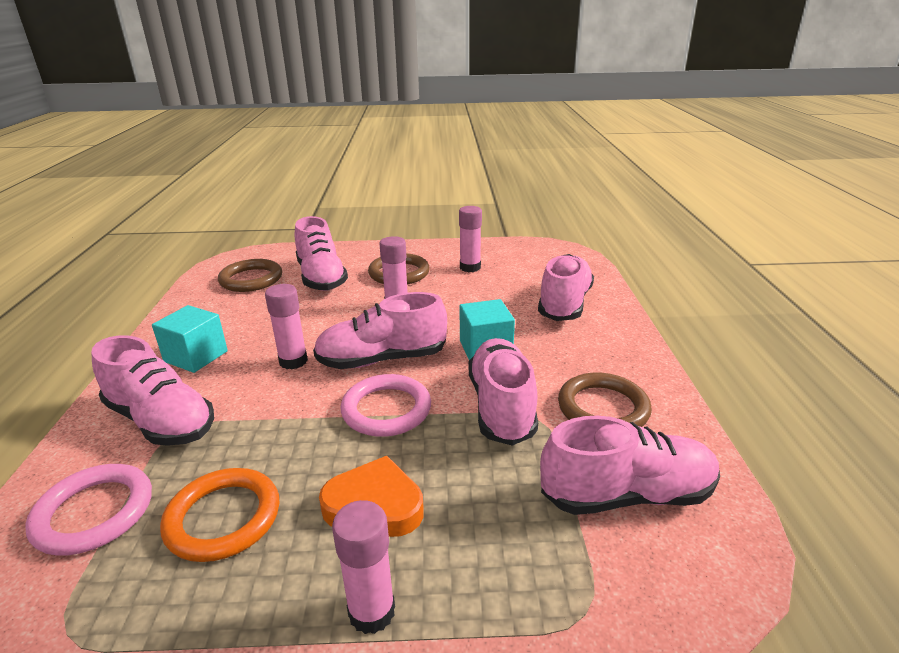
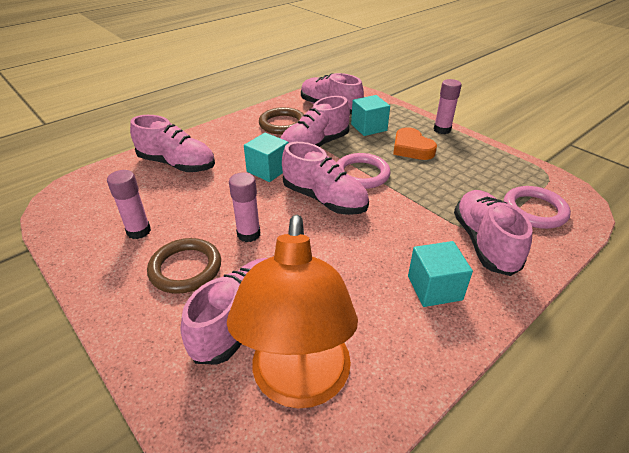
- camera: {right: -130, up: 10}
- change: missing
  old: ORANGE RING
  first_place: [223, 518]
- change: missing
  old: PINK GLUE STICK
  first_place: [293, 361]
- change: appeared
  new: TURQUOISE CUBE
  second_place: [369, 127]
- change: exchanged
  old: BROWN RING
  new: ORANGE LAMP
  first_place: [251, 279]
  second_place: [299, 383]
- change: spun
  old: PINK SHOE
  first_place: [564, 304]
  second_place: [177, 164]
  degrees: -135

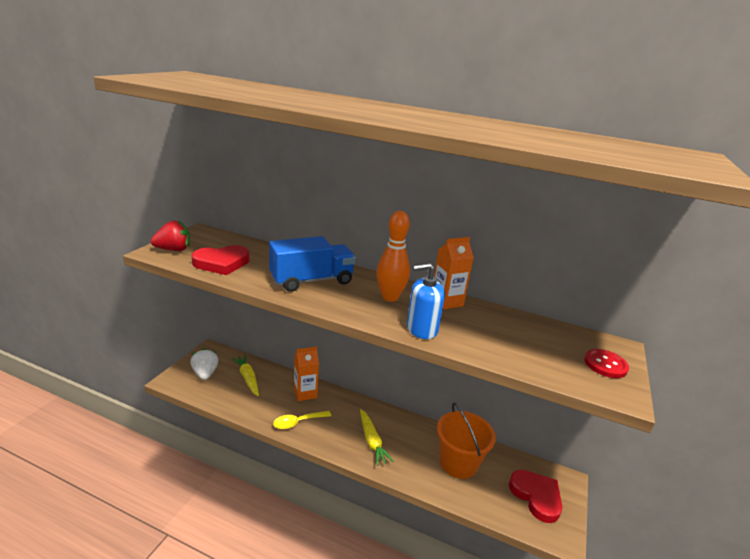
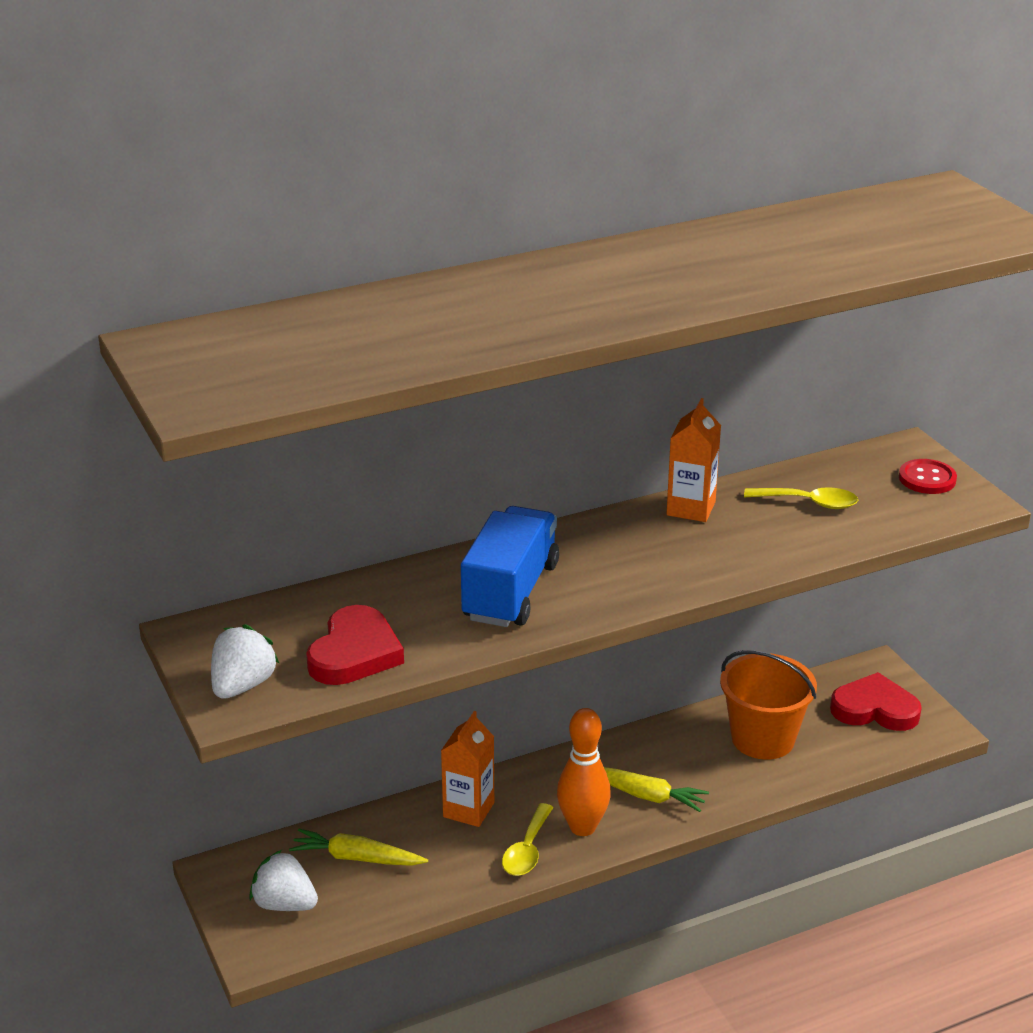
- camera: {right: -45, up: 5}
- change: missing
  old: BLUE SOAP DISPENSER
  first_place: [421, 329]
- change: appeared
  new: YELLOW SPOON
  second_place: [809, 503]
- change: relocated
  old: ORANGE BOWLING PIN
  first_place: [390, 297]
  second_place: [582, 827]
- change: colour
  old: RED STRAWBERRY
  new: WHITE STRAWBERRY
  first_place: [173, 250]
  second_place: [242, 686]

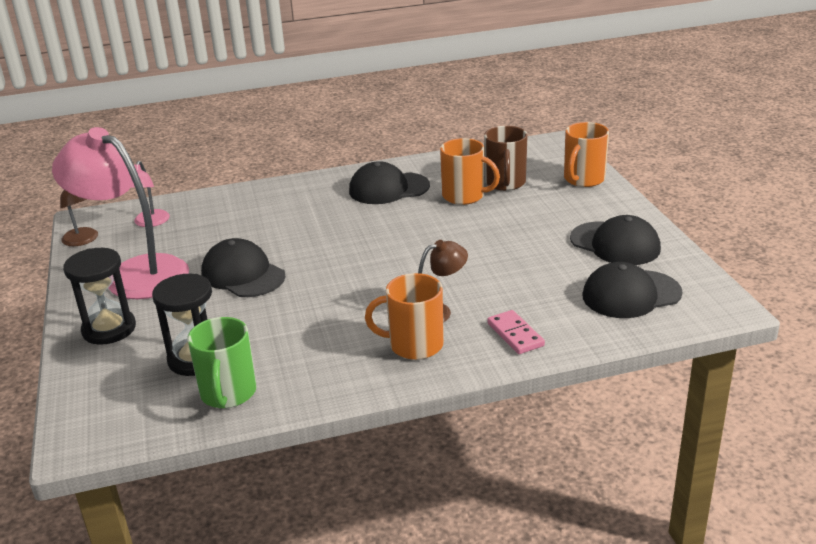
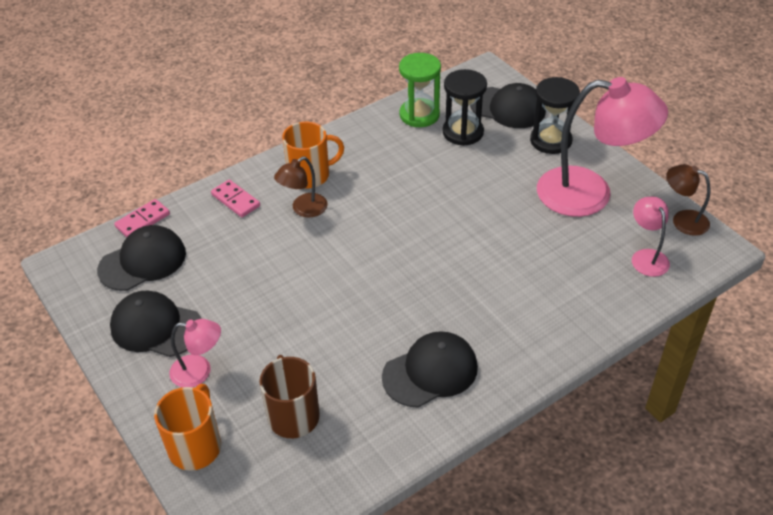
- camera: {right: 160, up: 15}
- change: missing
  old: ORANGE MUG
  first_place: [464, 196]
- change: appeared
  new: PINK DOMINO
  second_place: [143, 220]
- change: appeared
  new: PINK LAMP
  second_place: [199, 371]
- change: relocated
  old: BLACK CAP
  first_place: [243, 274]
  second_place: [508, 108]
- change: exchanged
  old: GREEN MUG
  new: GREEN HOURGLASS
  first_place: [228, 393]
  second_place: [419, 115]

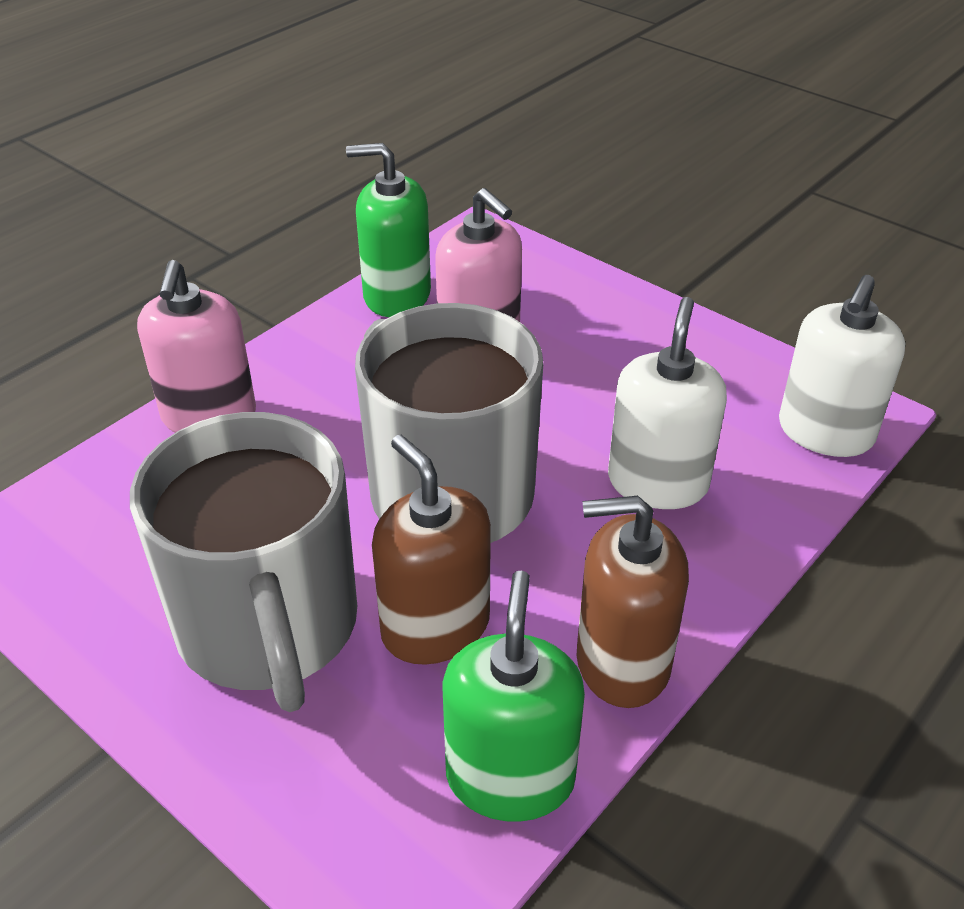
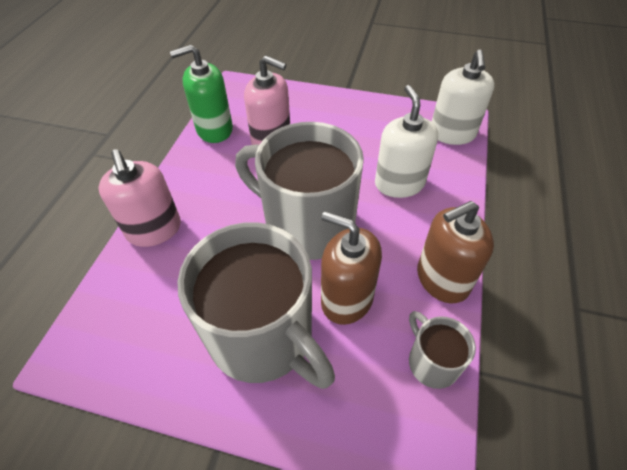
- camera: {right: -25, up: 10}
- change: exchanged
  old: GREEN SOAP DISPENSER
  new: GREY MUG
  first_place: [510, 777]
  second_place: [432, 362]

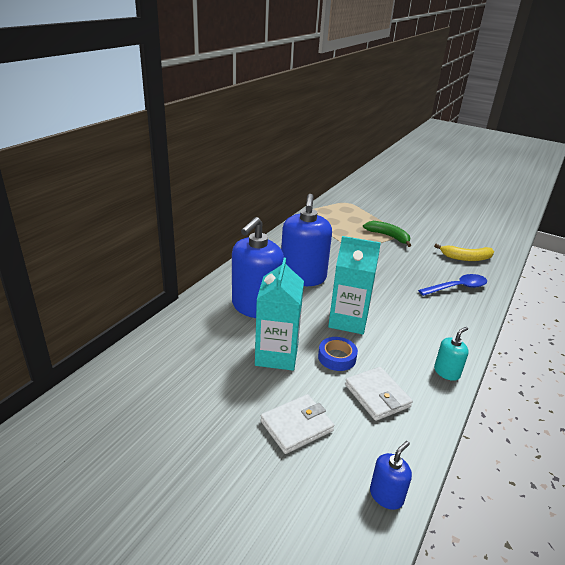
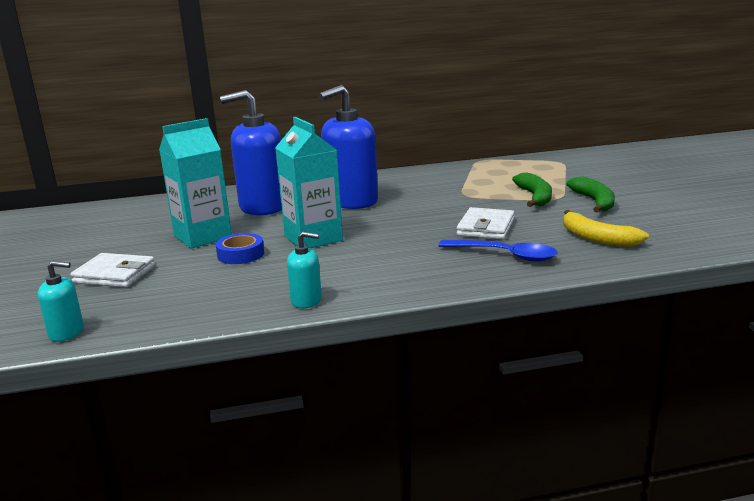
- camera: {right: 50, up: -10}
- change: appeared
  new: GREEN BANANA
  second_place: [594, 202]
- change: relocated
  old: WHITE WALLET
  first_place: [377, 396]
  second_place: [485, 227]
- change: colour
  old: BLUE SOAP DISPENSER
  new: TURQUOISE SOAP DISPENSER
  first_place: [386, 495]
  second_place: [67, 332]

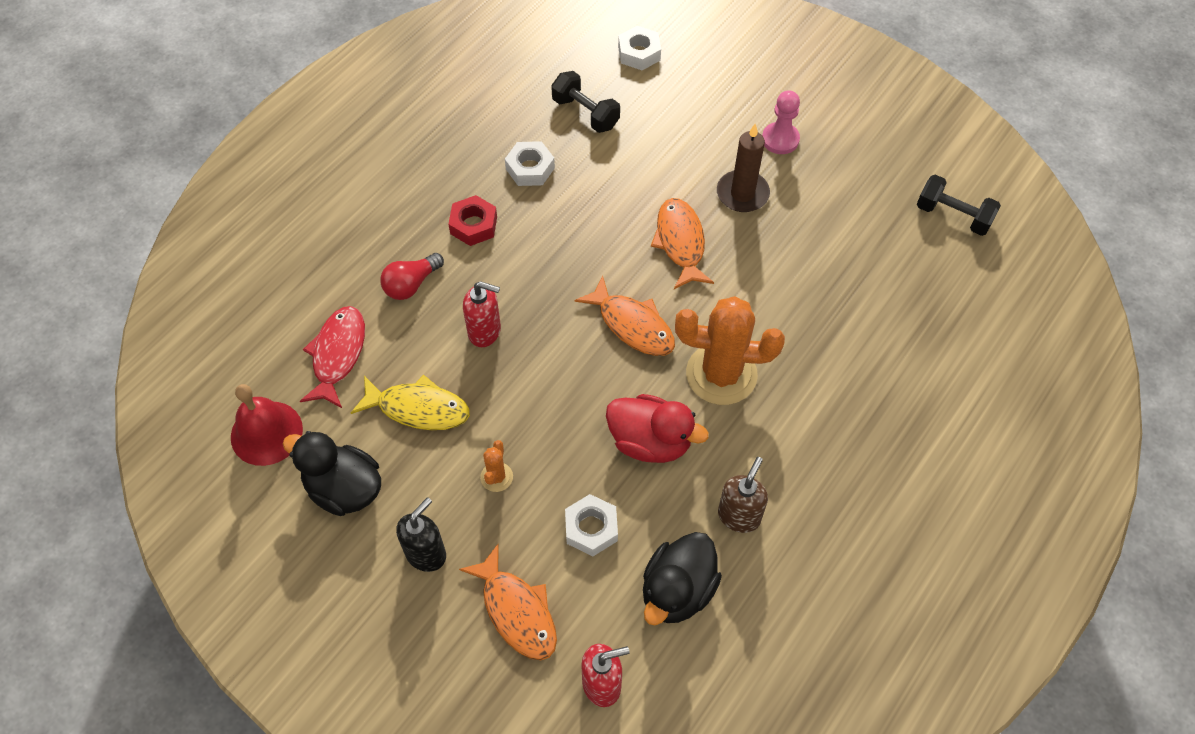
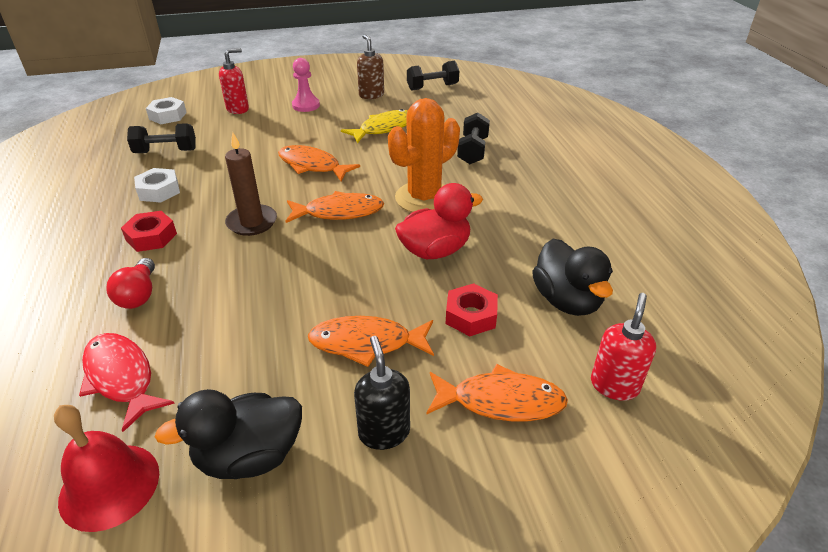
- camera: {right: -50, up: -20}
- change: appeared
  new: BLACK DUMBBELL
  second_place: [473, 151]
- change: relocated
  old: YELLOW FISH
  first_place: [418, 408]
  second_place: [384, 128]
- change: relocated
  old: RED SOAP DISPENSER
  first_place: [485, 331]
  second_place: [238, 109]
- change: relocated
  old: BROWN CANDLE
  first_place: [742, 194]
  second_place: [252, 222]
- change: relocated
  old: BROWN SOAP DISPENSER
  first_place: [739, 516]
  second_place: [371, 95]
- change: exchanged
  old: ORANGE CACTUS
  new: ORANGE FISH
  first_place: [496, 477]
  second_place: [367, 343]
- change: colour
  old: WHITE NUT
  new: RED NUT
  first_place: [591, 528]
  second_place: [471, 316]

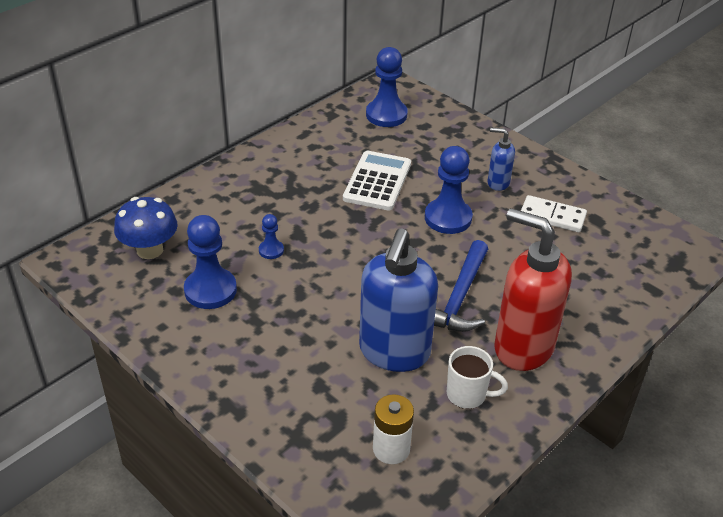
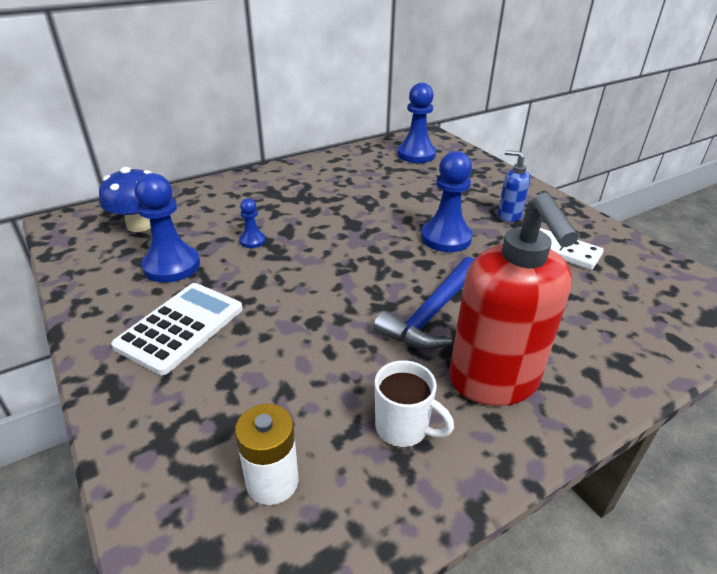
- camera: {right: 15, up: -5}
- change: missing
  old: BLUE SOAP DISPENSER
  first_place: [394, 352]
- change: relocated
  old: WHITE CALCULATOR
  first_place: [377, 181]
  second_place: [181, 327]
- change: spun
  old: RED SOAP DISPENSER
  first_place: [522, 347]
  second_place: [494, 381]
  degrees: -150

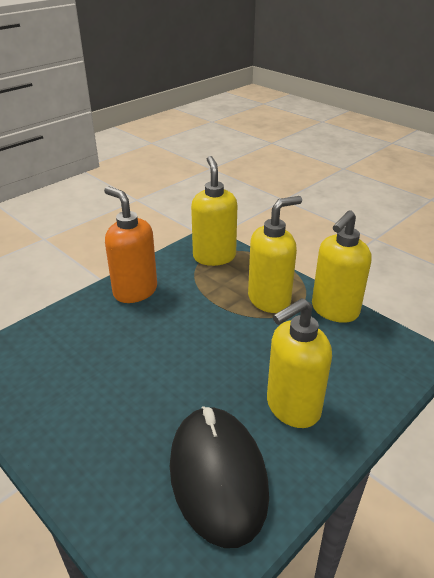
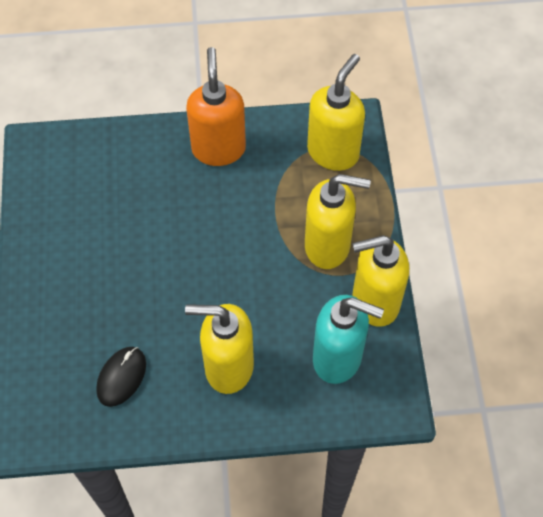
- camera: {right: 40, up: 25}
- change: appeared
  new: TURQUOISE SOAP DISPENSER
  second_place: [338, 358]
- change: size
  old: BLACK MOUSE
  first_place: [218, 476]
  second_place: [121, 377]
  factor: 0.5

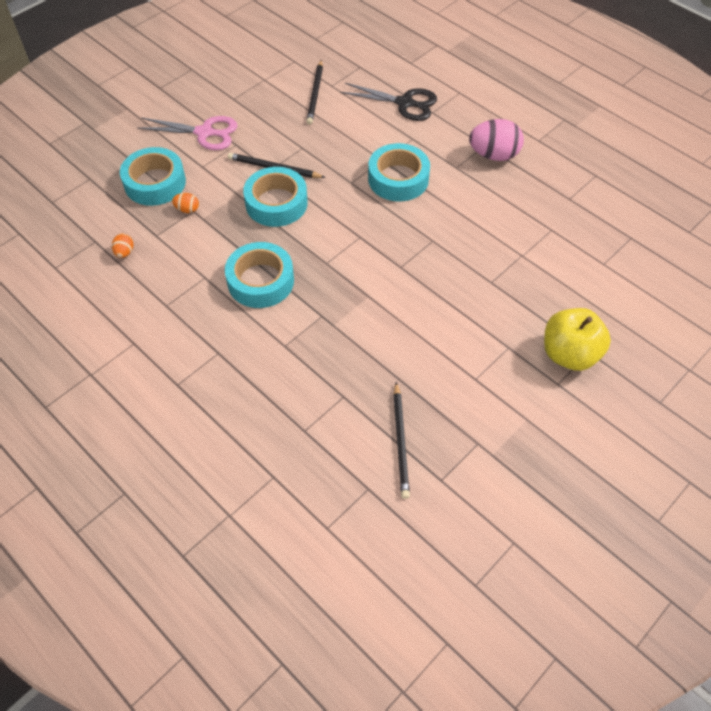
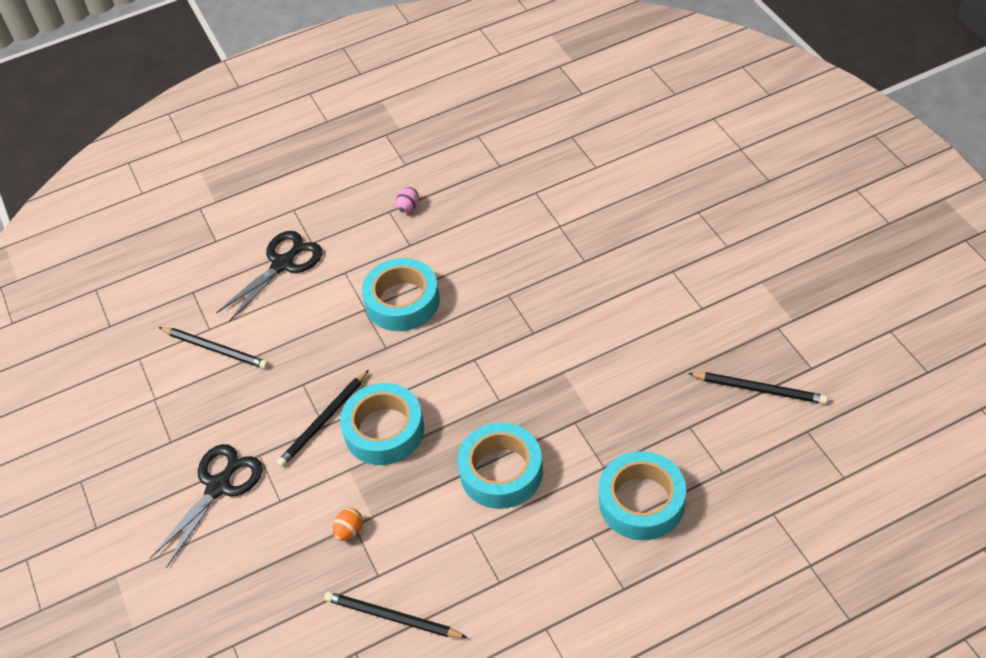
- camera: {right: -65, up: -5}
- change: missing
  old: YELLOW APPLE
  first_place: [569, 354]
- change: relocated
  old: TURQUOISE TAPE
  first_place: [155, 183]
  second_place: [641, 502]
- change: exchanged
  old: ORANGE EGG
  new: BLACK PENCIL
  first_place: [125, 252]
  second_place: [392, 617]
- change: colour
  old: PINK SCISSORS
  new: BLACK SCISSORS
  first_place: [204, 133]
  second_place: [218, 487]
- change: size
  old: PINK EGG
  first_place: [494, 155]
  second_place: [408, 207]
  factor: 0.47

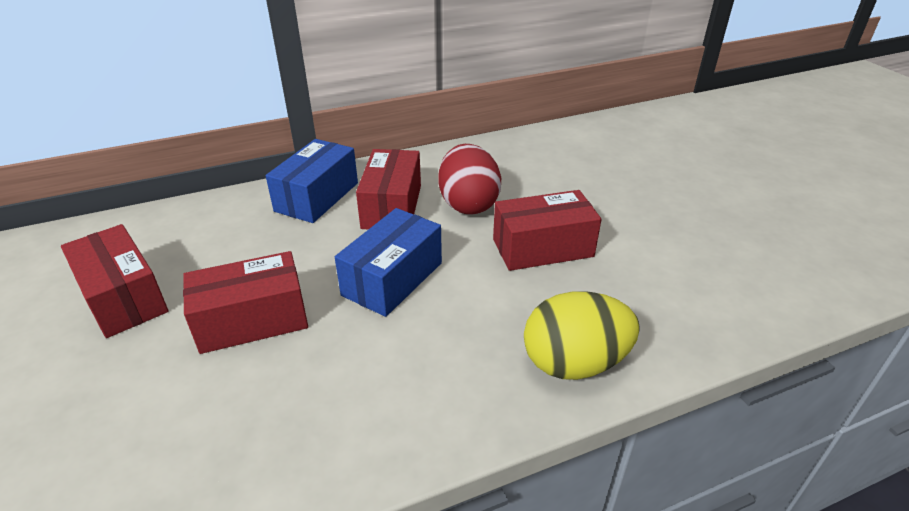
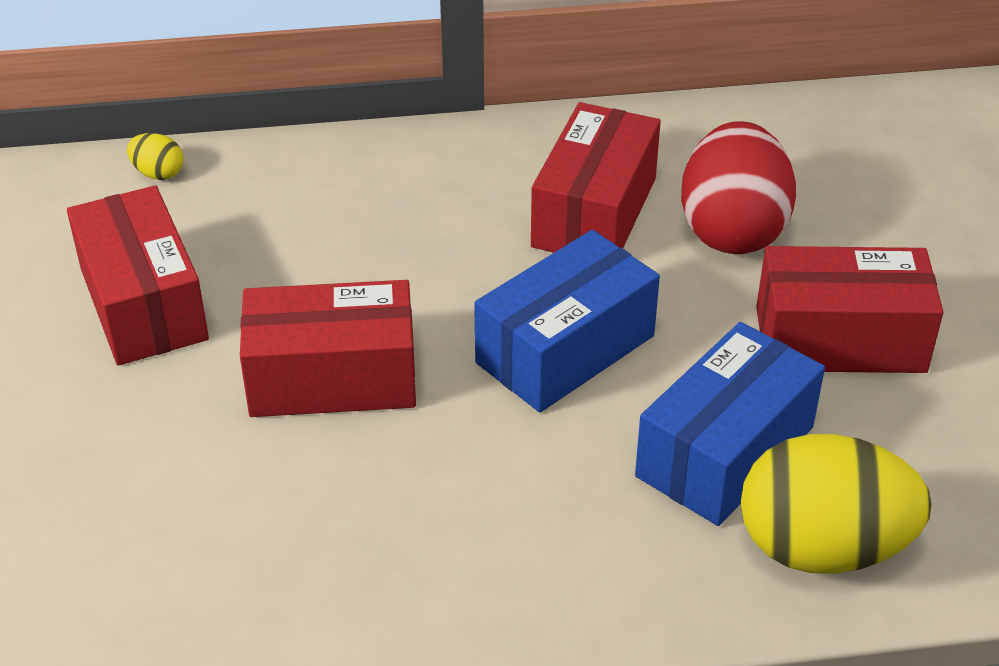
- camera: {right: 15, up: 5}
- change: appeared
  new: YELLOW EGG
  second_place: [158, 173]
- change: relocated
  old: BLUE BOX
  first_place: [317, 197]
  second_place: [725, 451]

